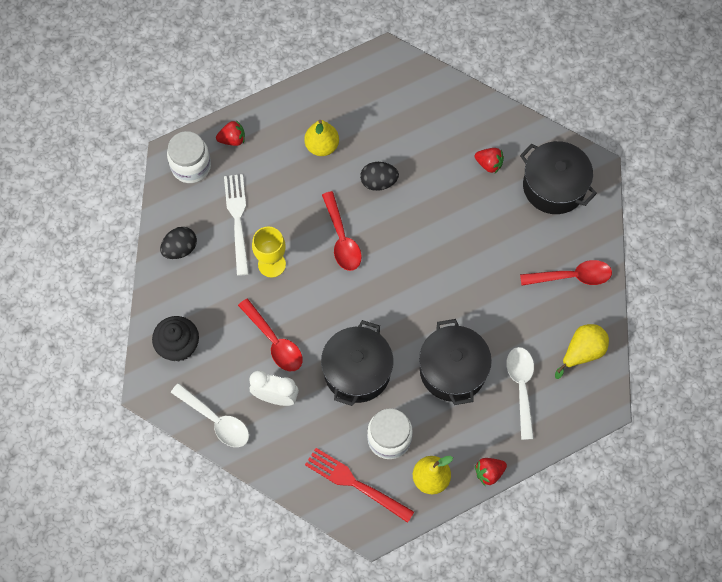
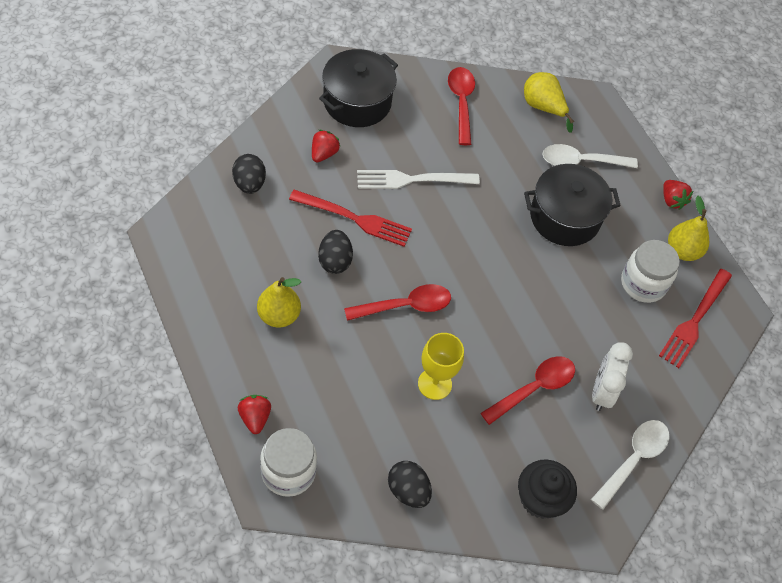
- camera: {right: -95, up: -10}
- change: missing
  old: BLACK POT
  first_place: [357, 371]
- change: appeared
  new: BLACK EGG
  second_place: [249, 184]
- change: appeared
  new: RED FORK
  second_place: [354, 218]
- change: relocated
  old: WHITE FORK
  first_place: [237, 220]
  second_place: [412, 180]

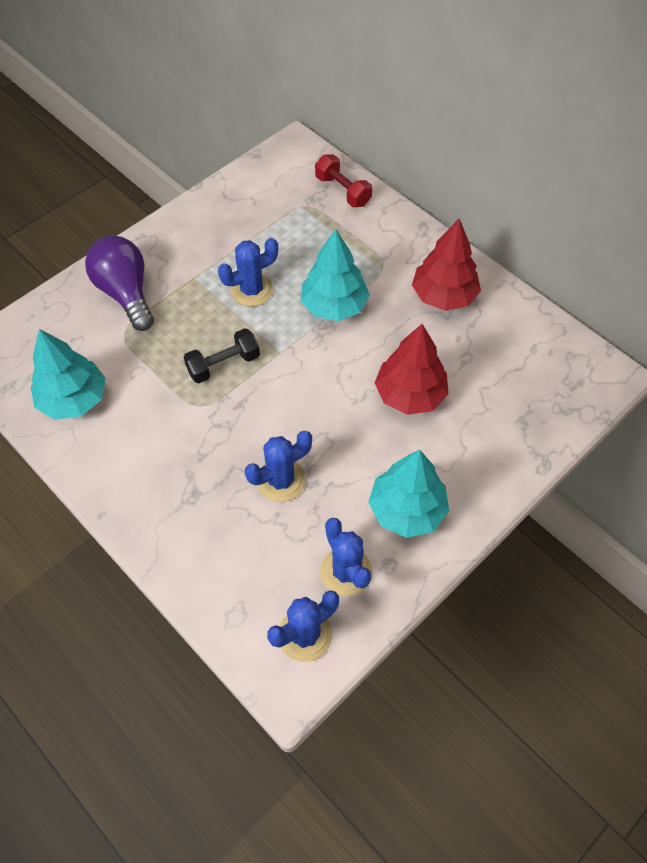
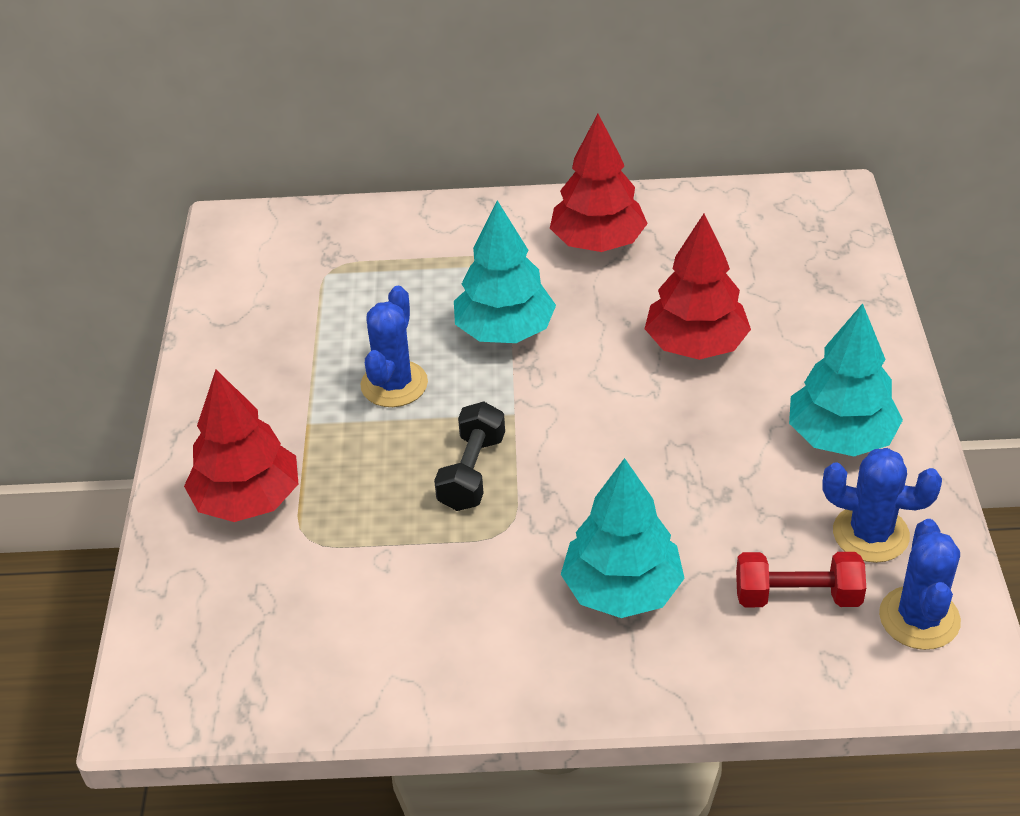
- camera: {right: -45, up: -15}
- change: missing
  old: BLUE CACTUS
  first_place: [281, 480]
- change: relocated
  old: TURQUOISE TREE
  first_place: [73, 399]
  second_place: [622, 590]
- change: relocated
  old: RED DUMBBELL
  first_place: [343, 191]
  second_place: [797, 596]
- change: exchanged
  old: PURPLE LIGHT BULB
  new: RED TREE
  first_place: [126, 293]
  second_place: [248, 500]

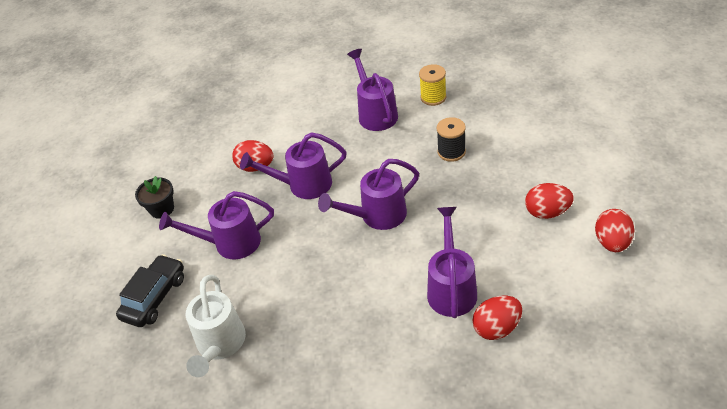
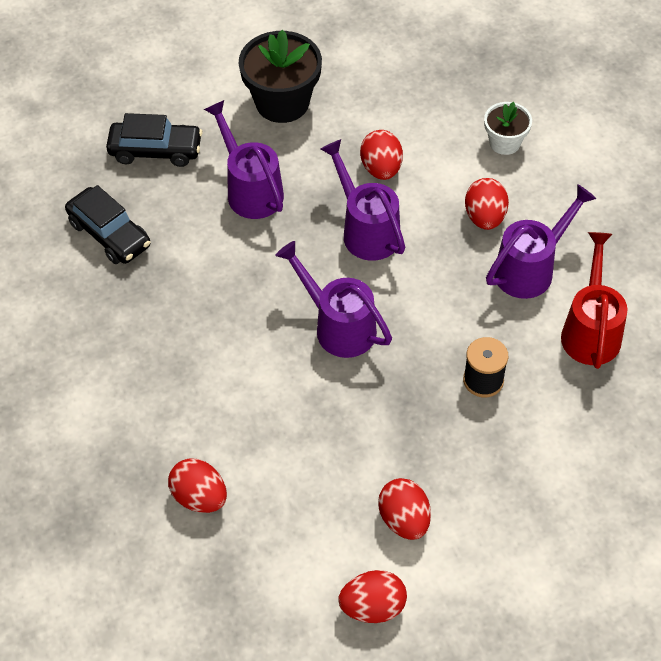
- camera: {right: 65, up: 10}
- change: missing
  old: PURPLE WATERING CAN
  first_place: [451, 288]
- change: appeared
  new: RED EGG
  second_place: [485, 217]
- change: appeared
  new: WHITE FLOWER POT
  second_place: [504, 142]
- change: exchanged
  old: WHITE WATERING CAN
  new: BLACK CAR
  first_place: [219, 345]
  second_place: [109, 234]
- change: exchanged
  old: YELLOW SPOOL
  new: RED WATERING CAN
  first_place: [433, 97]
  second_place: [591, 330]
- change: size
  old: BLACK FLOWER POT
  first_place: [162, 209]
  second_place: [282, 102]
  factor: 1.76

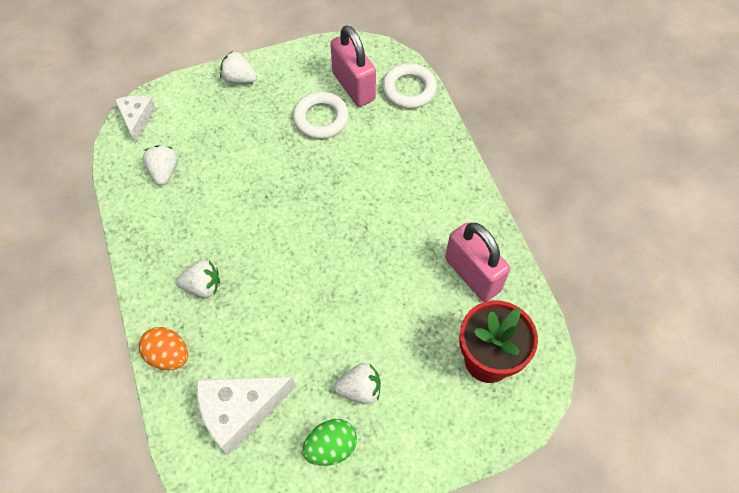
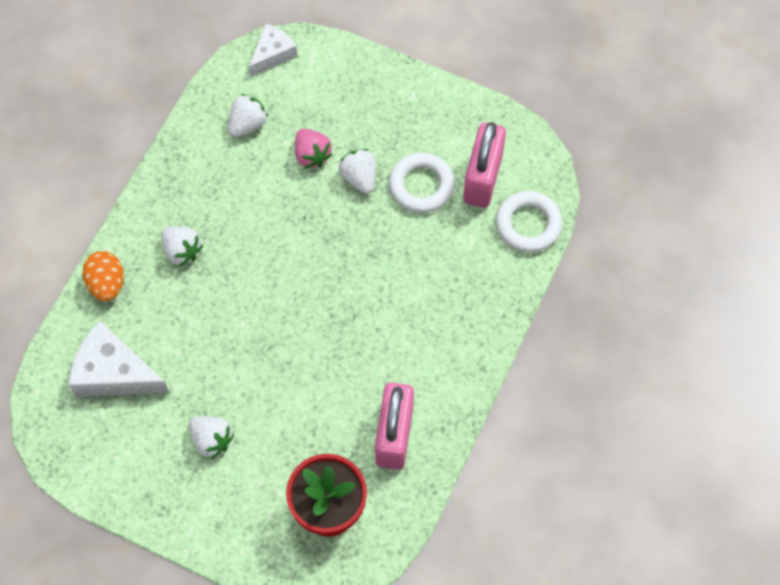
- camera: {right: 45, up: 5}
- change: missing
  old: GREEN EGG
  first_place: [331, 447]
- change: appeared
  new: PINK STRAWBERRY
  second_place: [312, 155]
- change: relocated
  old: WHITE STRAWBERRY
  first_place: [239, 79]
  second_place: [359, 178]

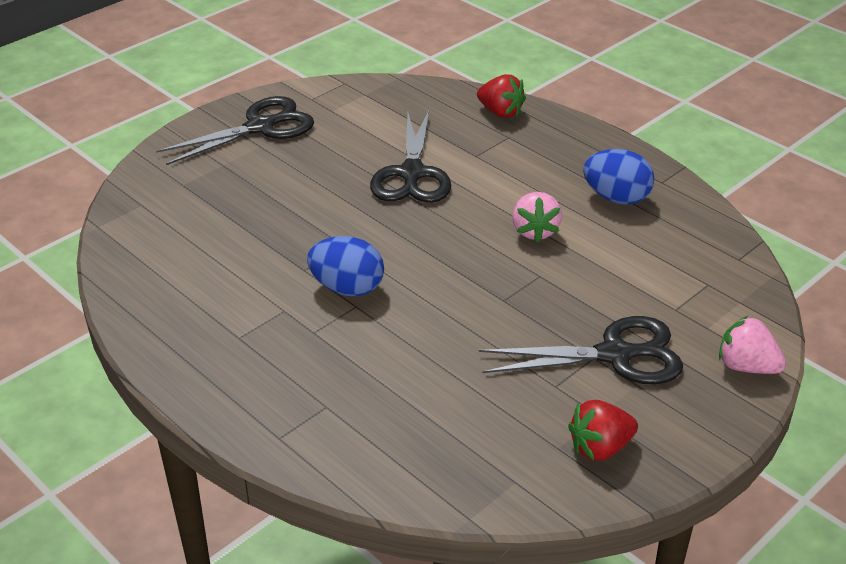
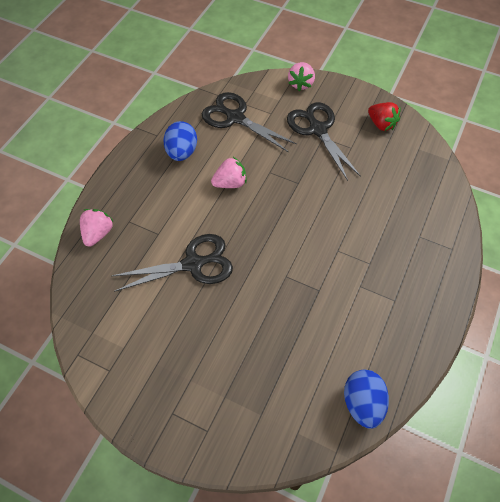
- camera: {right: -110, up: 20}
- change: relocated
  old: BLACK SCISSORS
  first_place: [261, 127]
  second_place: [235, 118]
- change: relocated
  old: BLUE EGG
  first_place: [347, 288]
  second_place: [362, 403]
- change: colour
  old: RED STRAWBERRY
  new: PINK STRAWBERRY
  first_place: [500, 112]
  second_place: [98, 233]

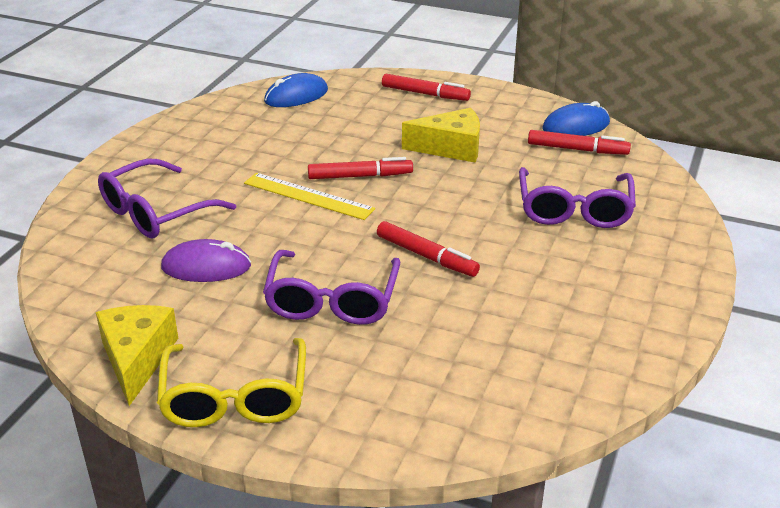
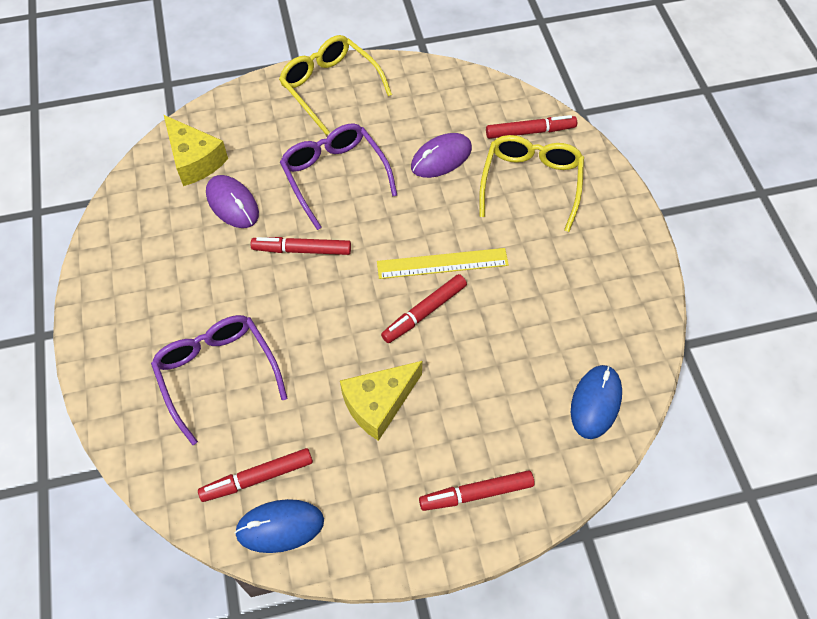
- camera: {right: 145, up: 25}
- change: appeared
  new: PURPLE MOUSE
  second_place: [232, 204]
- change: appeared
  new: RED MARKER
  second_place: [530, 131]
- change: relocated
  old: YELLOW CHEESE
  first_place: [137, 359]
  second_place: [195, 160]
- change: colour
  old: PURPLE GLASSES
  new: YELLOW GLASSES
  first_place: [155, 212]
  second_place: [531, 183]
- change: spun
  old: BLUE MOUSE
  first_place: [576, 126]
  second_place: [280, 527]
  degrees: 45

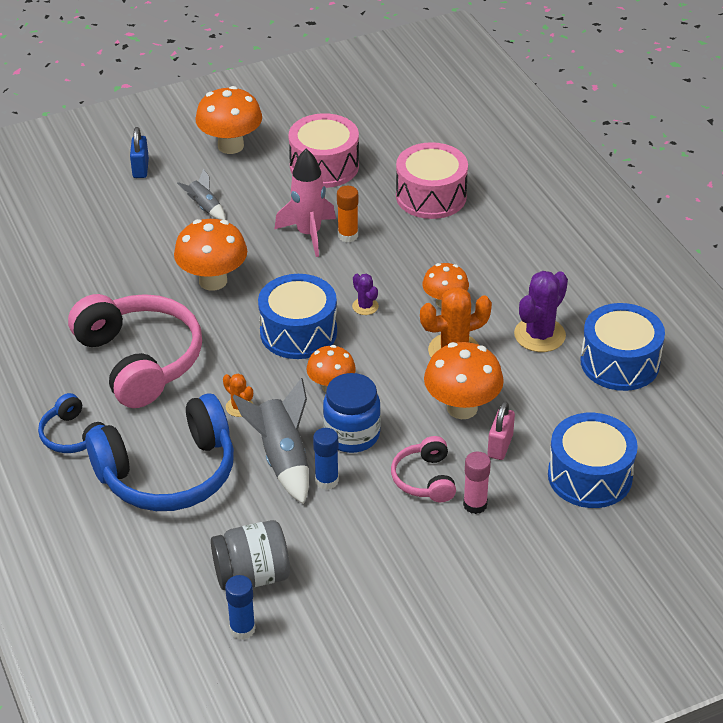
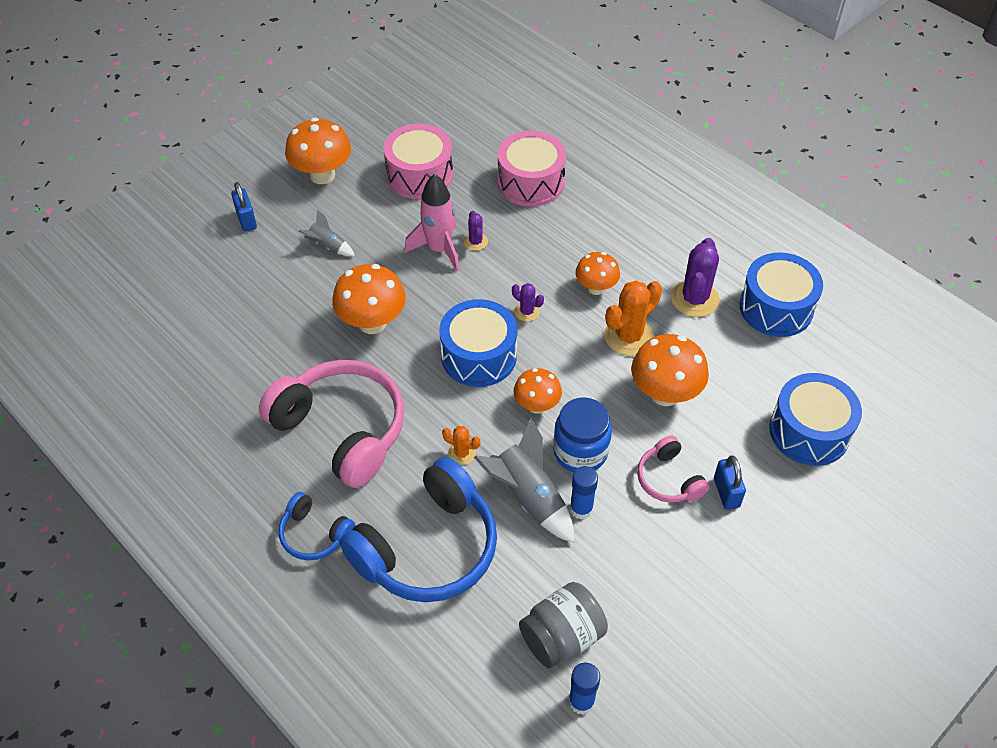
- camera: {right: -20, up: 10}
- change: missing
  old: PINK PADLOCK
  first_place: [500, 446]
- change: exchanged
  old: ORANGE GLUE STICK
  new: PURPLE CACTUS
  first_place: [348, 235]
  second_place: [475, 242]
- change: exchanged
  old: PINK GLUE STICK
  new: BLUE PADLOCK
  first_place: [475, 505]
  second_place: [726, 493]

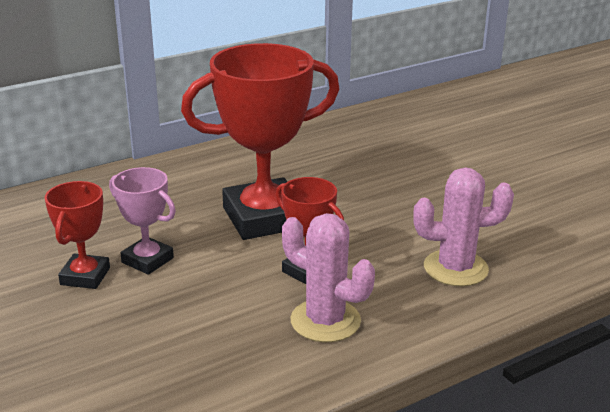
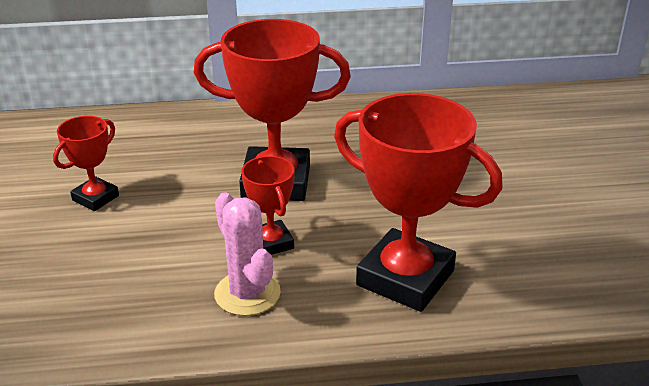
- camera: {right: 25, up: 5}
- change: missing
  old: PINK TROPHY
  first_place: [147, 260]
- change: exchanged
  old: PINK CACTUS
  new: RED TROPHY
  first_place: [455, 268]
  second_place: [405, 278]

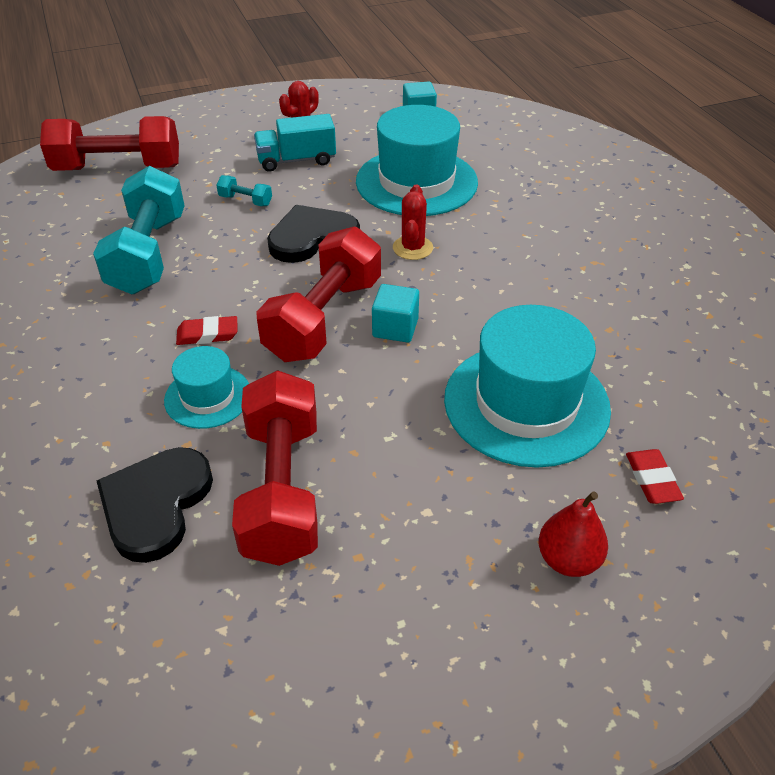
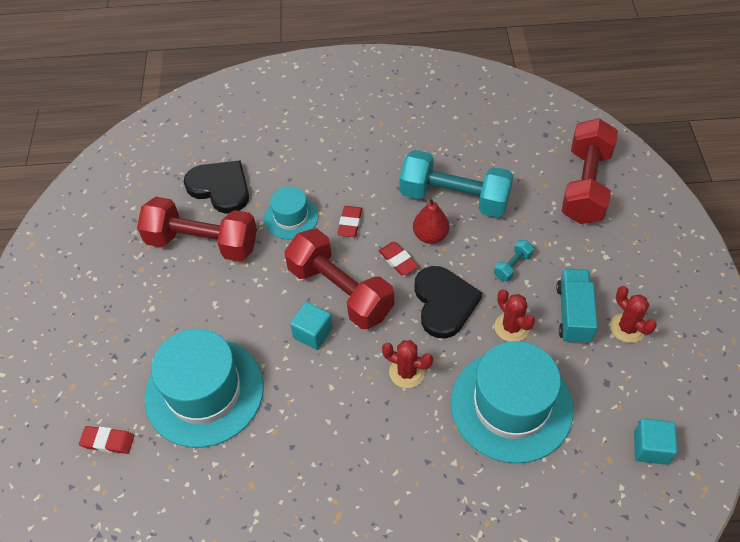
- camera: {right: 110, up: 10}
- change: appeared
  new: RED ERASER
  second_place: [398, 260]
- change: appeared
  new: RED CACTUS
  second_place: [511, 327]
- change: relocated
  old: RED PEAR
  first_place: [568, 560]
  second_place: [430, 236]

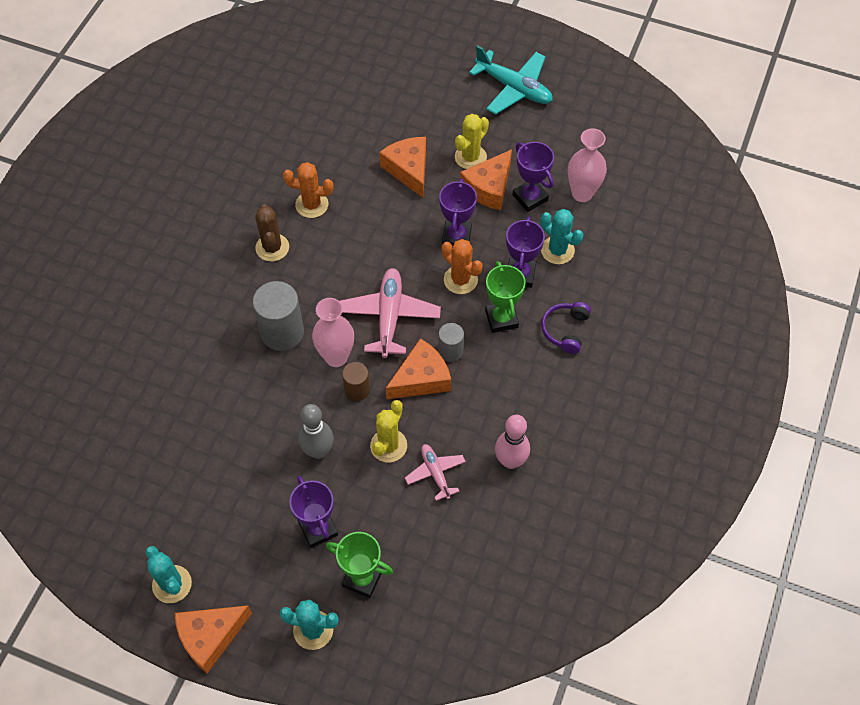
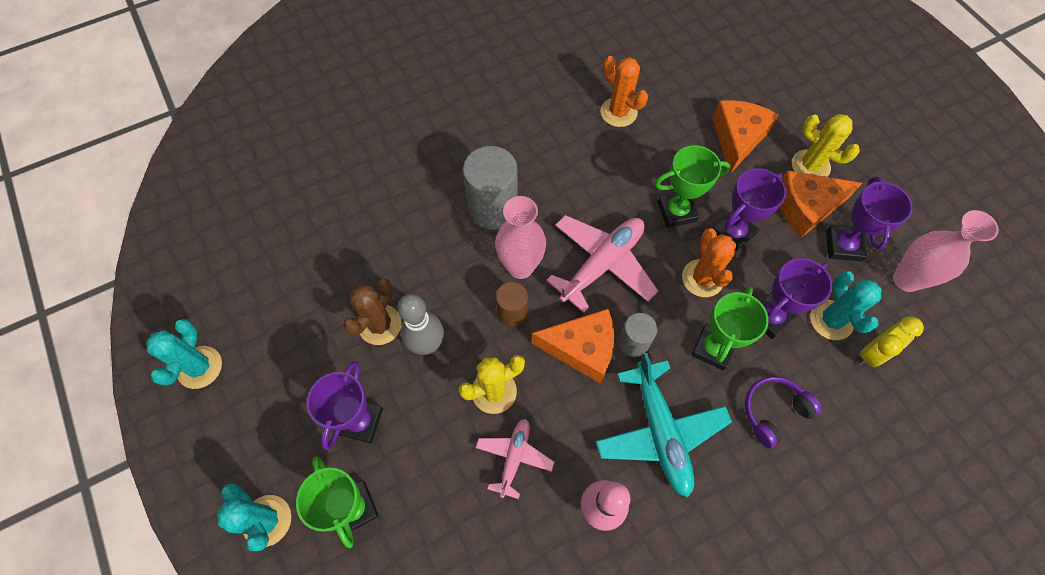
- camera: {right: 40, up: 5}
- change: missing
  old: ORANGE CHEESE
  first_place: [210, 637]
- change: appeared
  new: GREEN TROPHY
  second_place: [676, 211]
- change: appeared
  new: YELLOW CLOCK
  second_place: [872, 353]
- change: relocated
  old: BROWN CACTUS
  first_place: [272, 247]
  second_place: [380, 325]
- change: relocated
  old: TURQUOISE PLANE
  first_place: [514, 88]
  second_place: [660, 431]
- change: spun
  old: YELLOW CACTUS
  first_place: [470, 157]
  second_place: [810, 166]
  degrees: 45

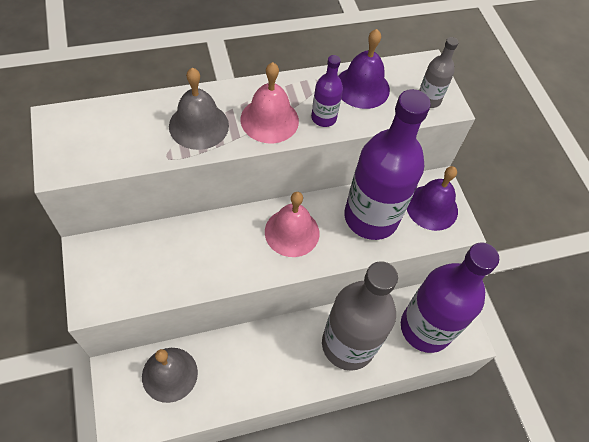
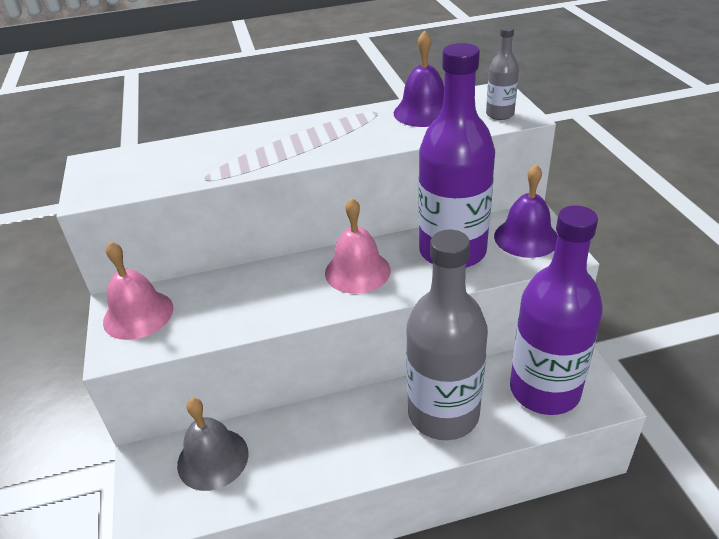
- camera: {right: 10, up: -20}
- change: missing
  old: GREY BELL
  first_place: [199, 125]
- change: missing
  old: PURPLE BOTTLE
  first_place: [323, 118]
- change: relocated
  old: PINK BELL
  first_place: [269, 120]
  second_place: [138, 314]

